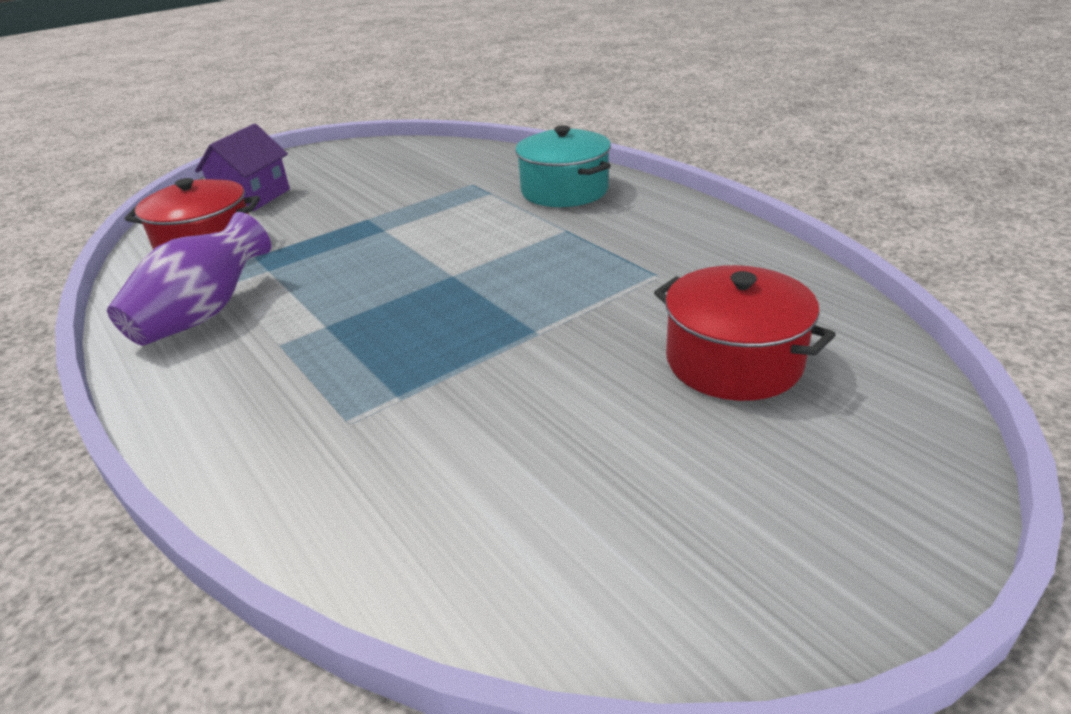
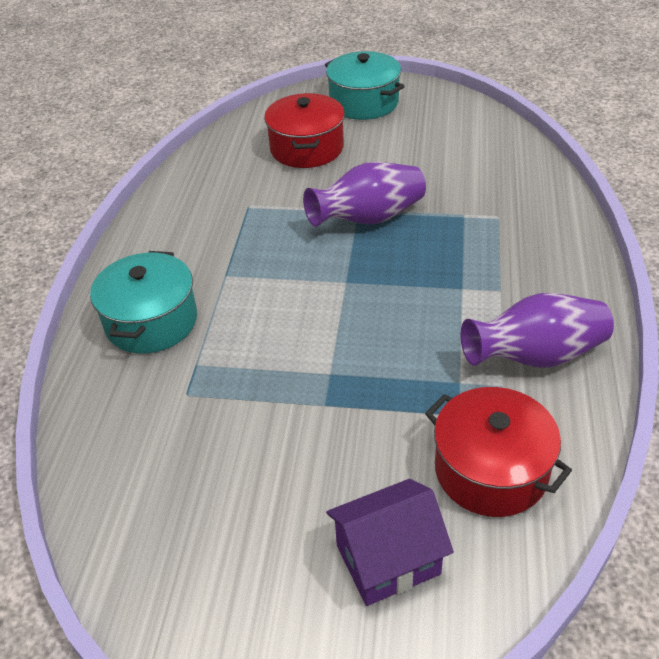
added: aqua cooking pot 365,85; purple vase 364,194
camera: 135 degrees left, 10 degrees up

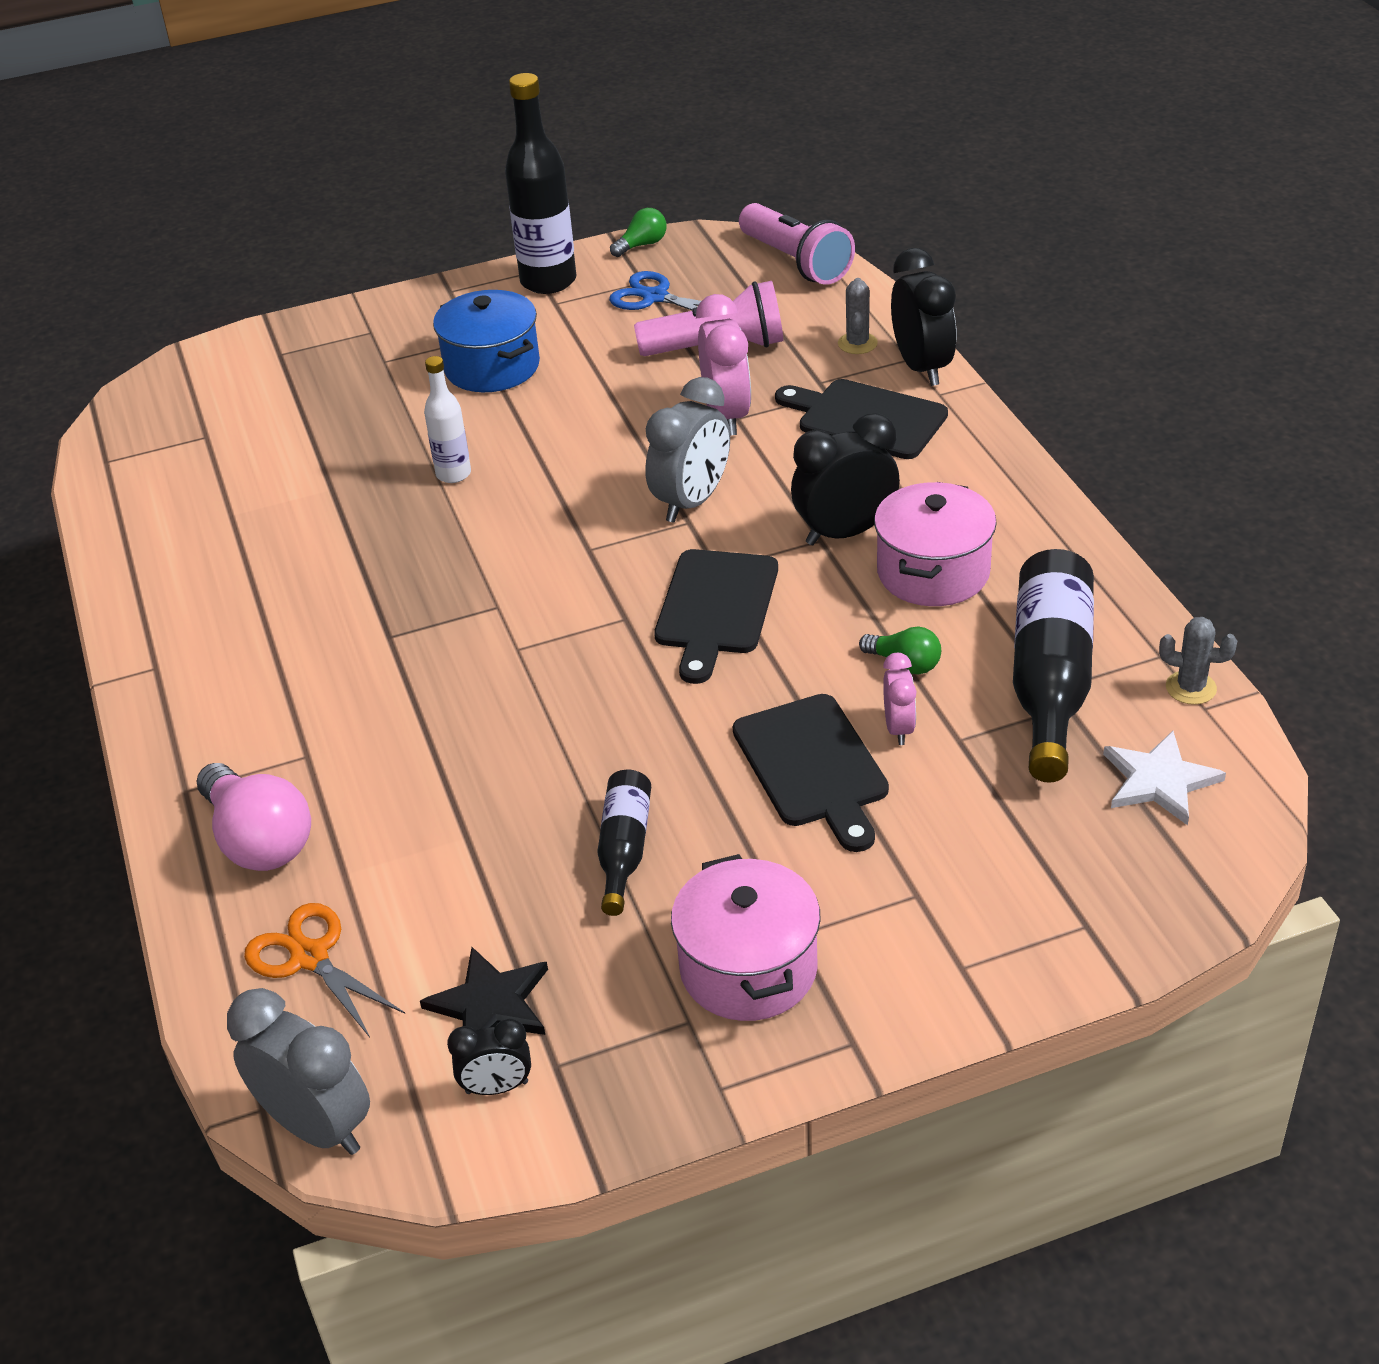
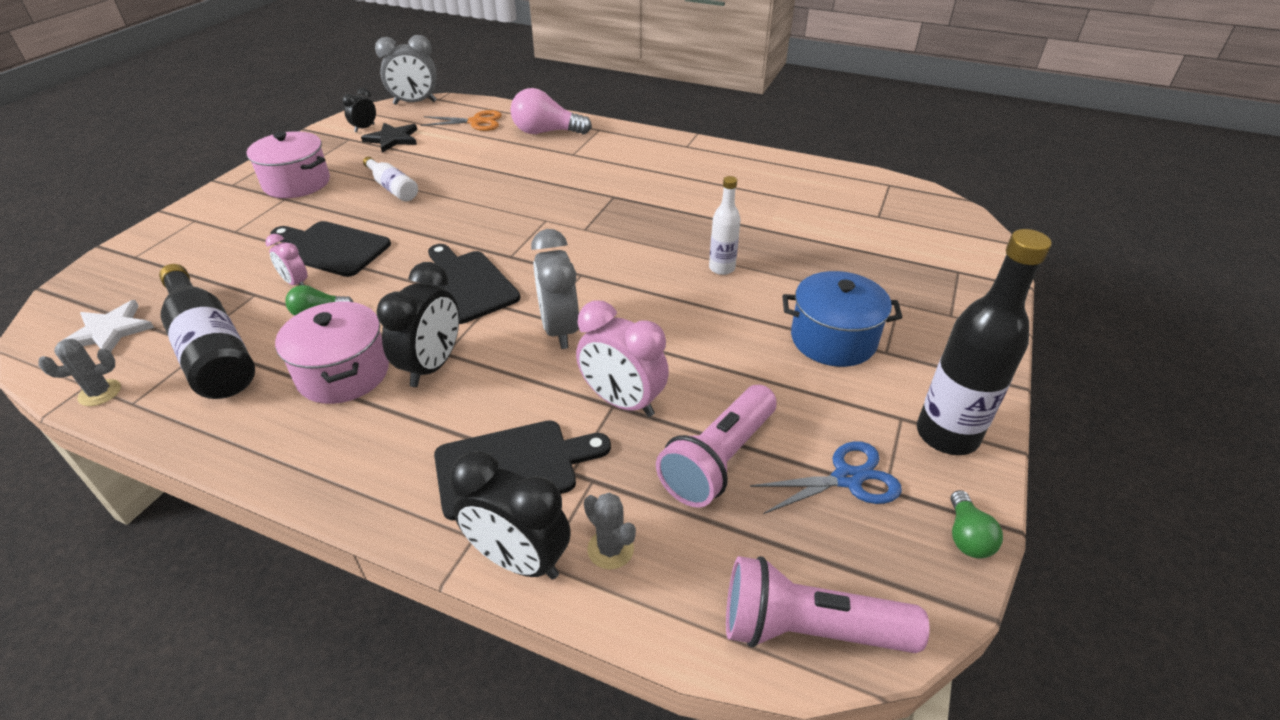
recoloured: jet-black bottle 624,843 to snow-white bottle 390,179
camera: 130 degrees right, 0 degrees up

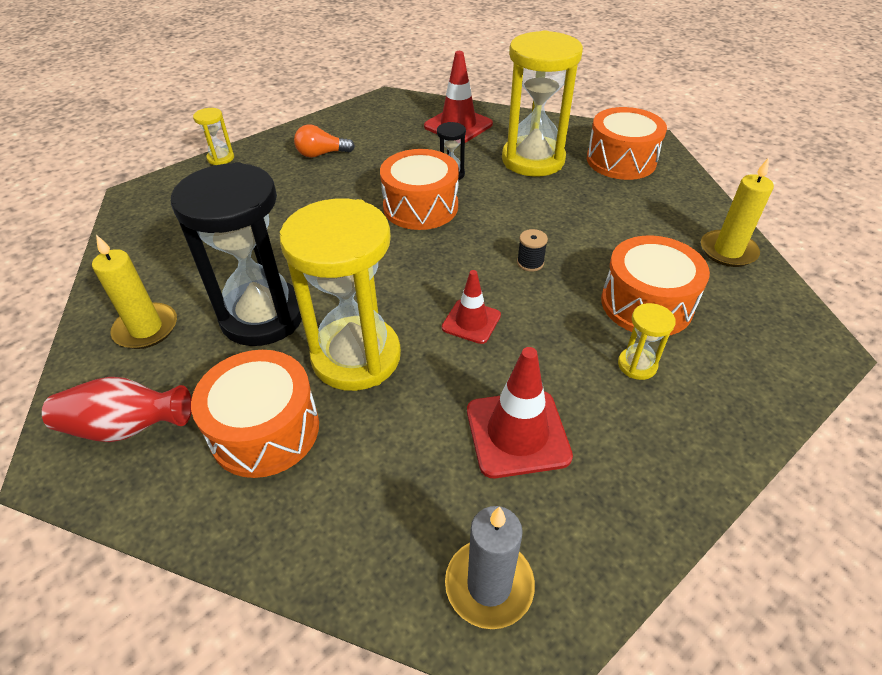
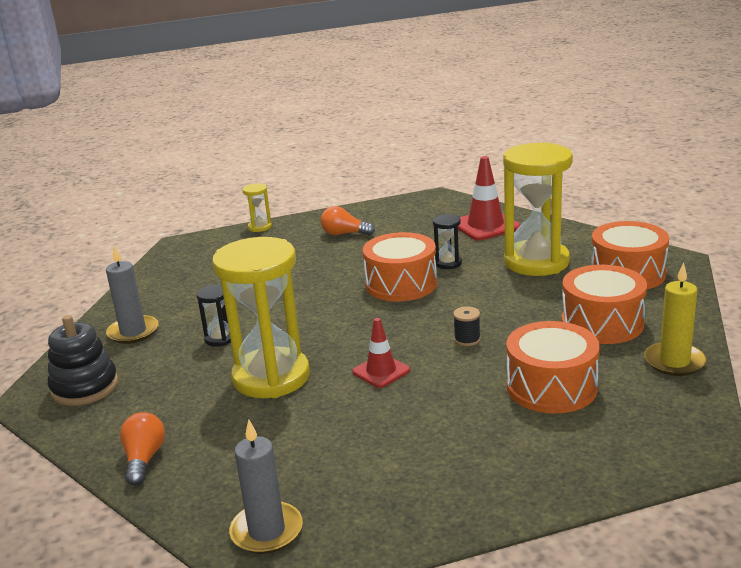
removed: golden hourglass 647,341; scarlet traffic cone 520,412
added: orange lightbulb 142,449
moved: orange toy drum 255,414 to 604,304
replaced: scarlet vase 117,409 to jet-black stacking rings 83,360
recoloured: golden candle 134,292 to grey candle 132,294
resized: jet-black hourglass 236,254 = 213,316 x0.42
camera: 25 degrees right, 20 degrees down

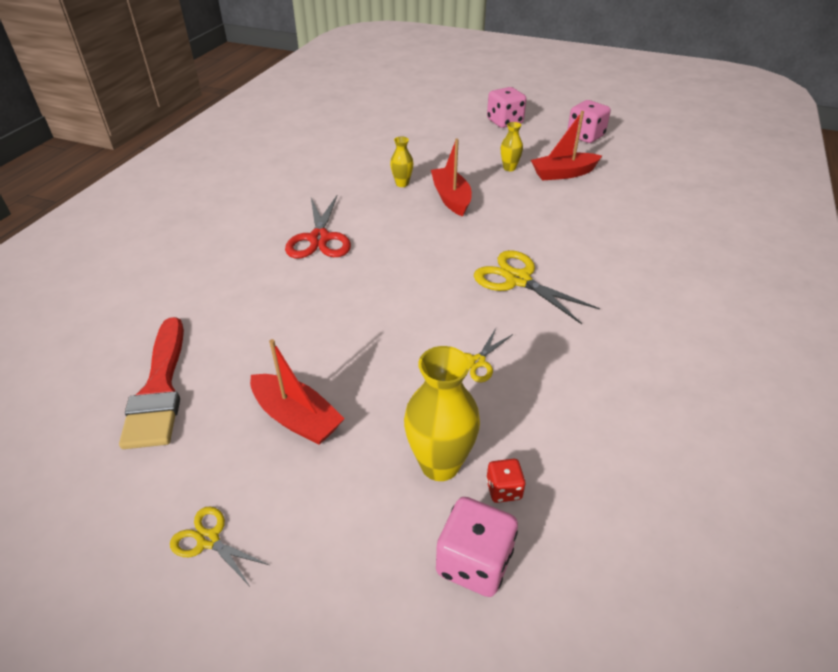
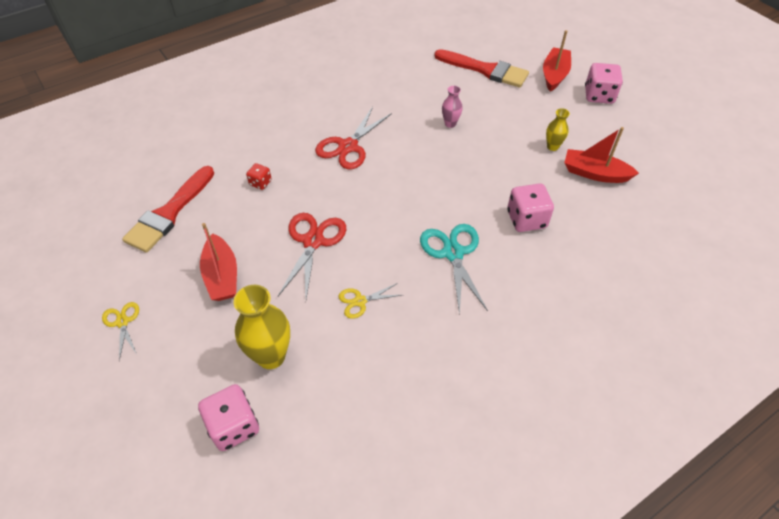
added: scarlet paintbrush 481,68; scarlet shears 312,256
moved: rose-pink dice 589,121 to 530,207; scarlet boat 451,177 to 557,61; scarlet dice 506,481 to 259,176
recoloured: golden vase 401,162 to rose-pink vase 452,107; golden shears 537,287 to aqua shears 454,269
camera: 35 degrees right, 10 degrees up

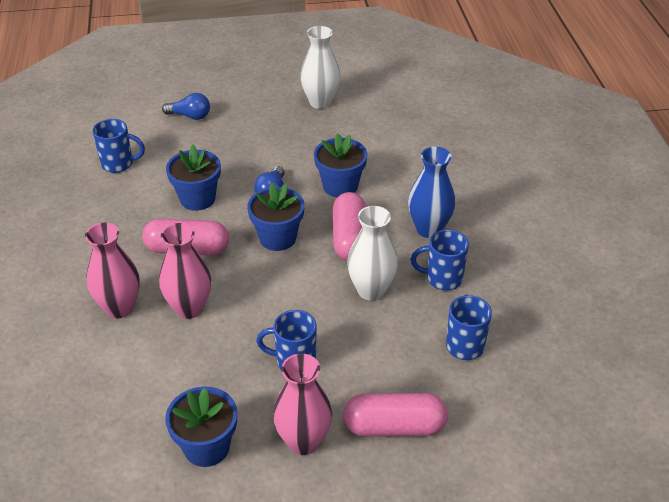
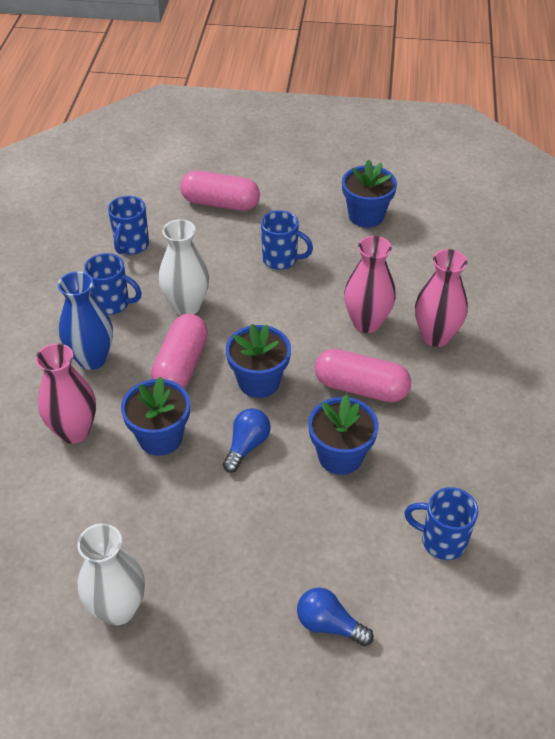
moved: rose-pink vase 302,404 to 65,393
camera: 165 degrees left, 5 degrees up

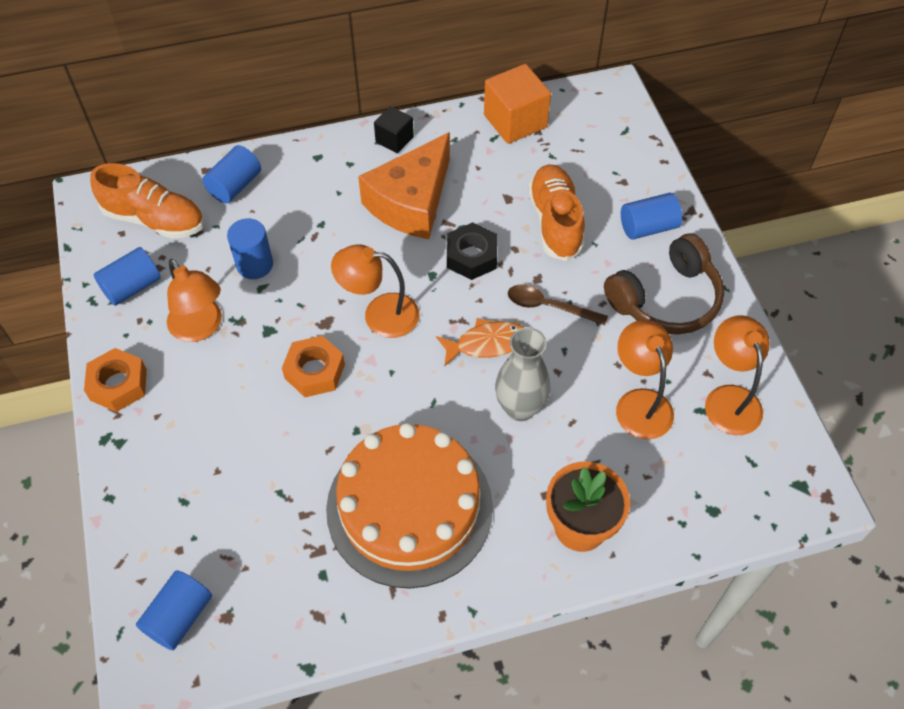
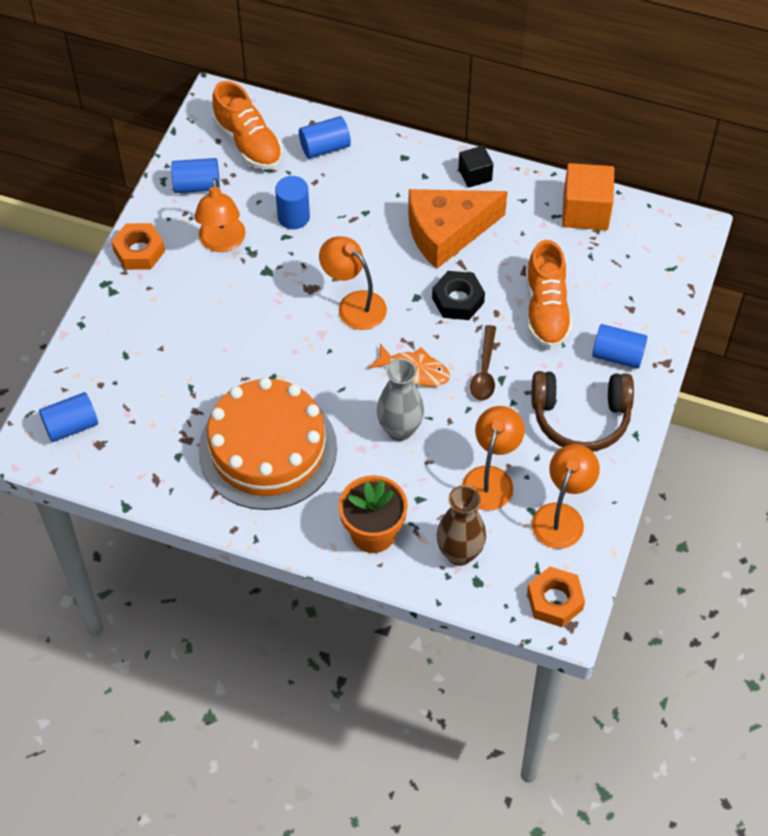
added: dark brown vase 461,525
moved: orange hexagon nut 313,366 to 556,597
turned: orange shoe 556,212 = 549,294 150 degrees clockwise; dark brown tablespoon 558,304 = 483,363 135 degrees counterclockwise
camera: 35 degrees right, 0 degrees up

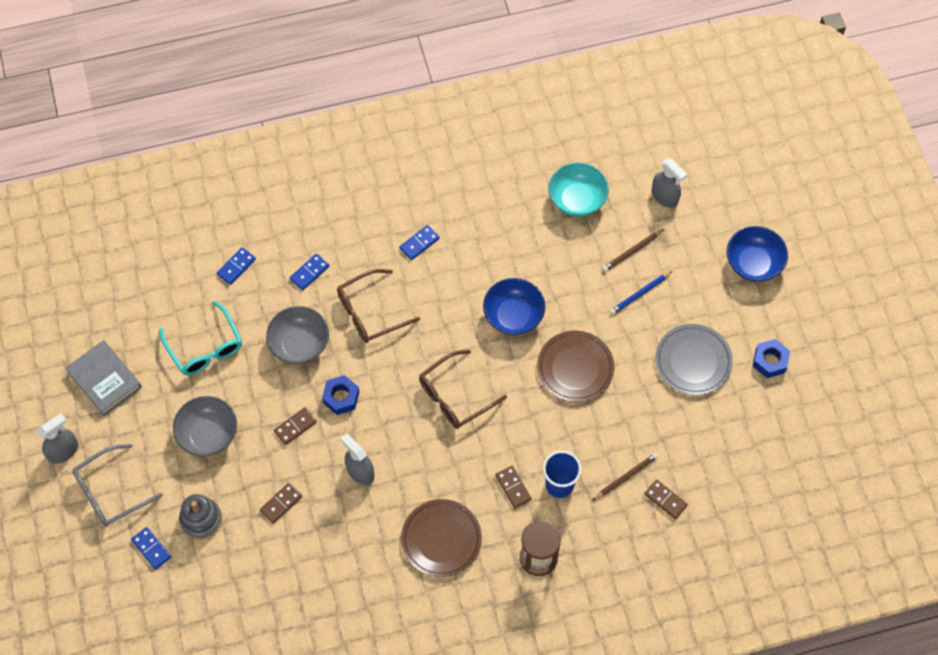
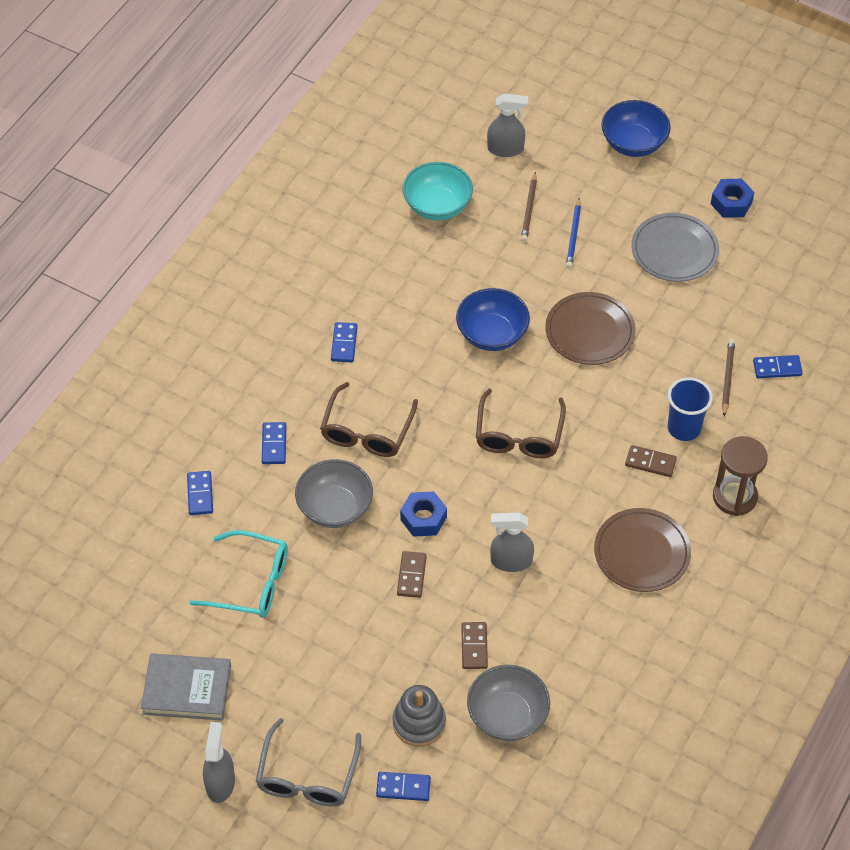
moved: grey serving bowl 205,426 to 508,703
recoloured: dark brown domino piece 666,499 to cobalt domino piece 778,366
camera: 45 degrees left, 10 degrees down

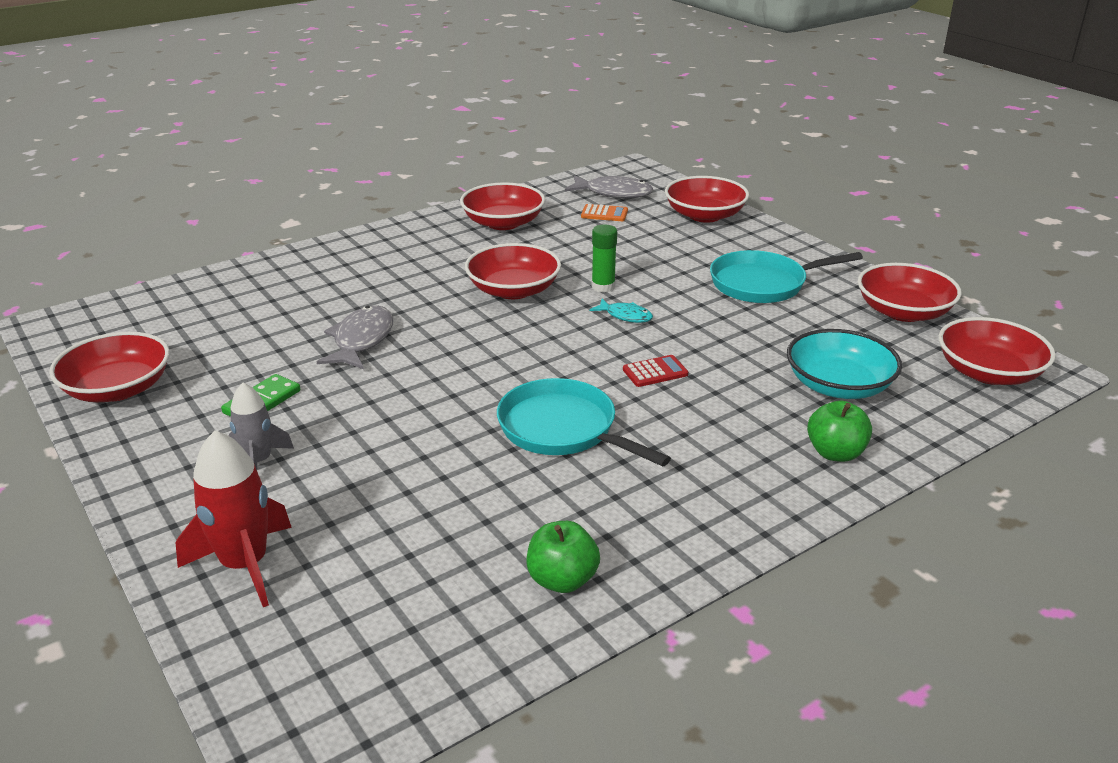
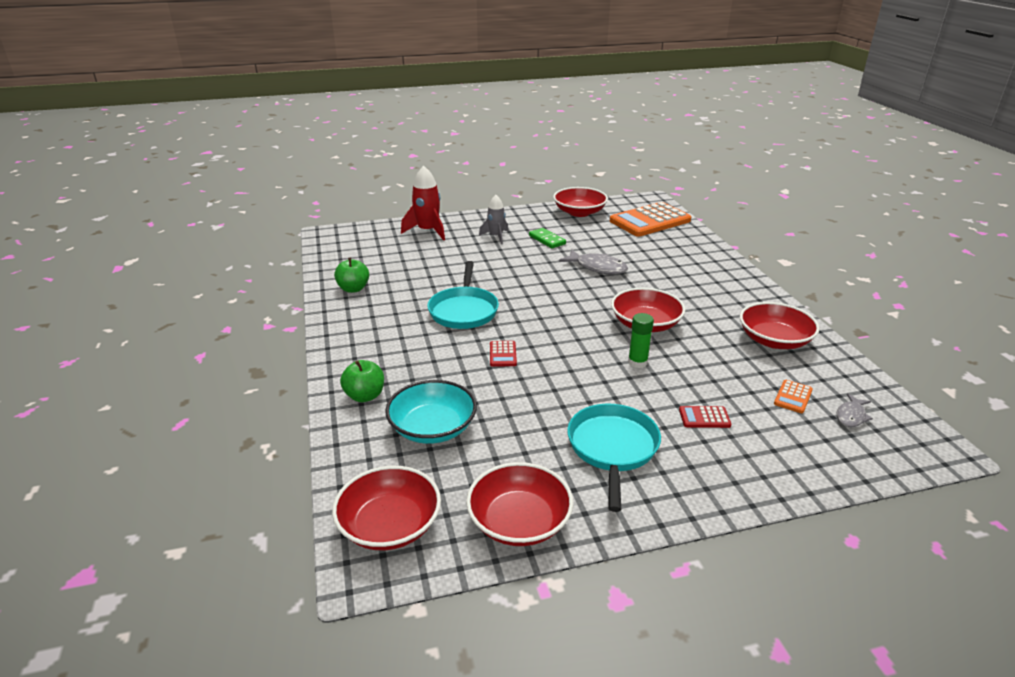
removed: scarlet serving bowl 707,199; aqua toy fish 621,311
added: orange adding machine 650,219; scarlet adding machine 705,417
turned: aqua pan 584,422 = 463,295 120 degrees clockwise
resized: grey toy fish 609,186 = 854,410 x0.59
camera: 110 degrees right, 0 degrees up

